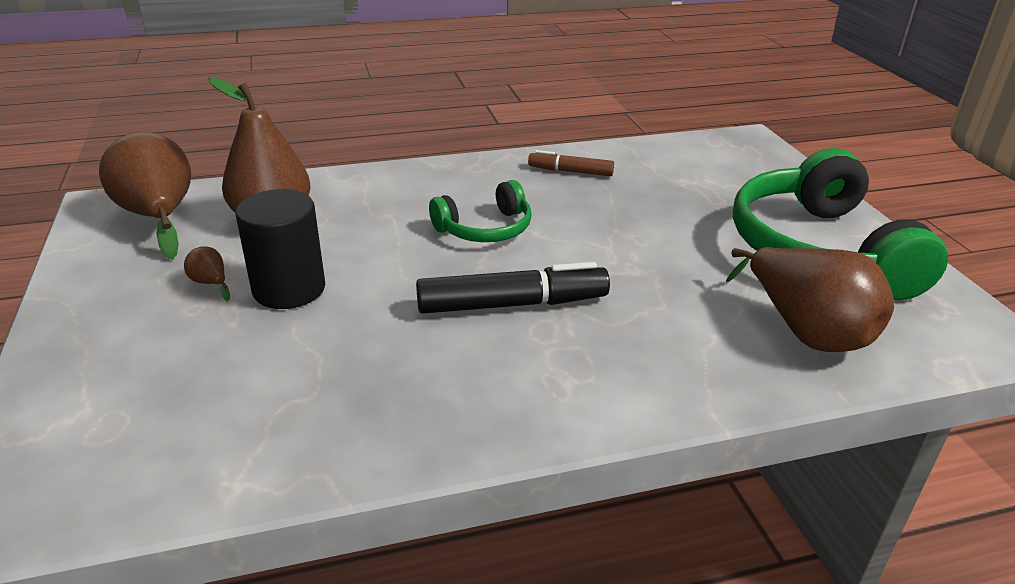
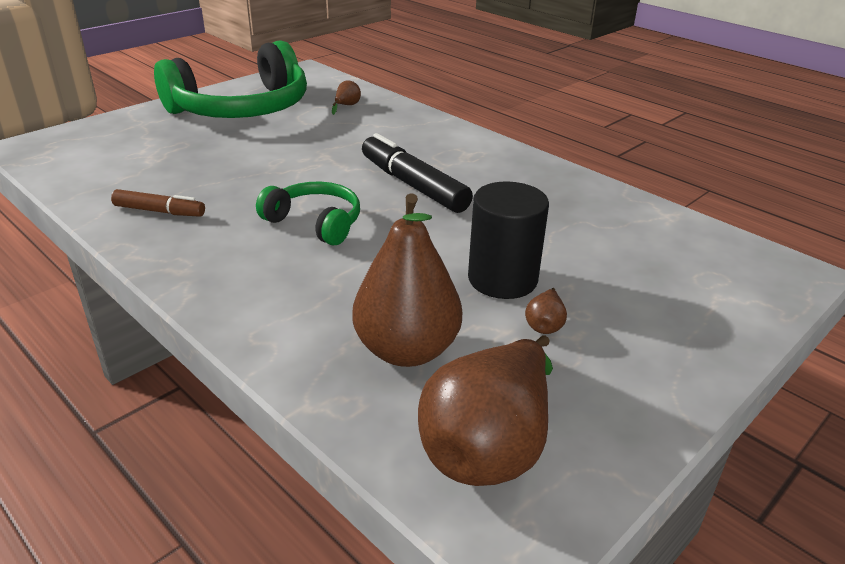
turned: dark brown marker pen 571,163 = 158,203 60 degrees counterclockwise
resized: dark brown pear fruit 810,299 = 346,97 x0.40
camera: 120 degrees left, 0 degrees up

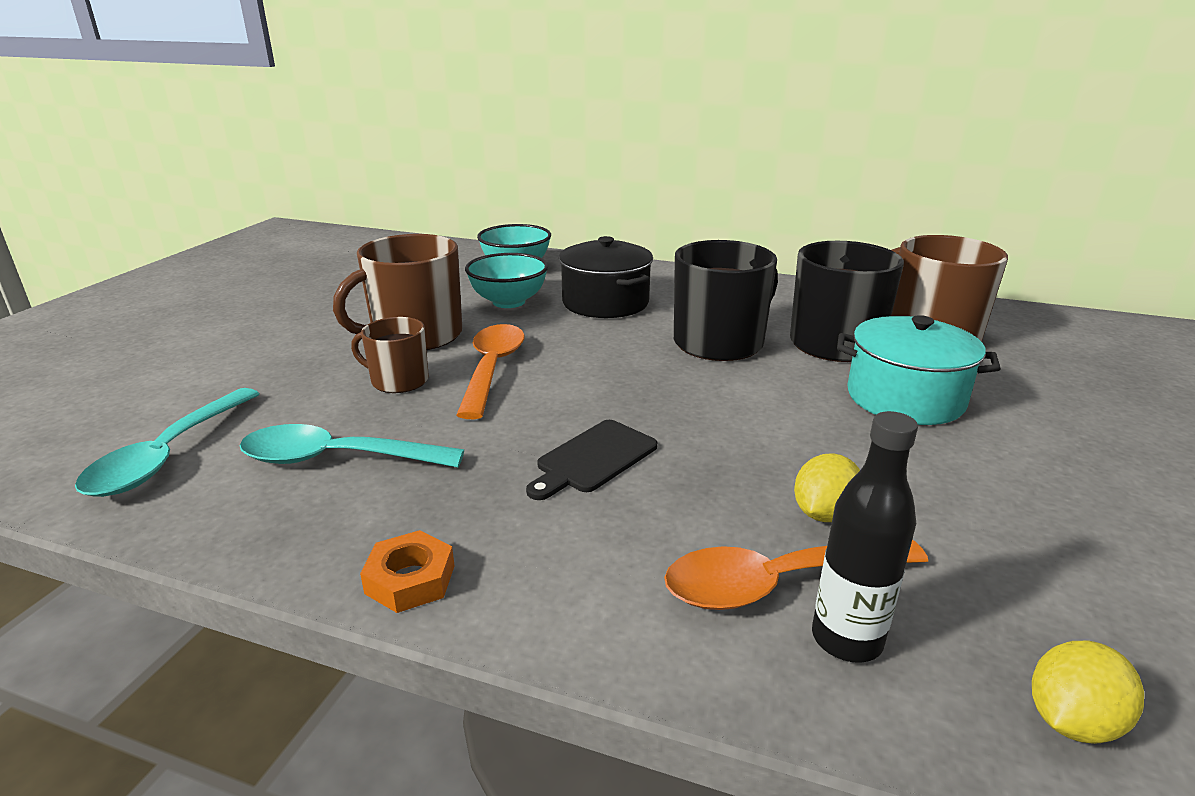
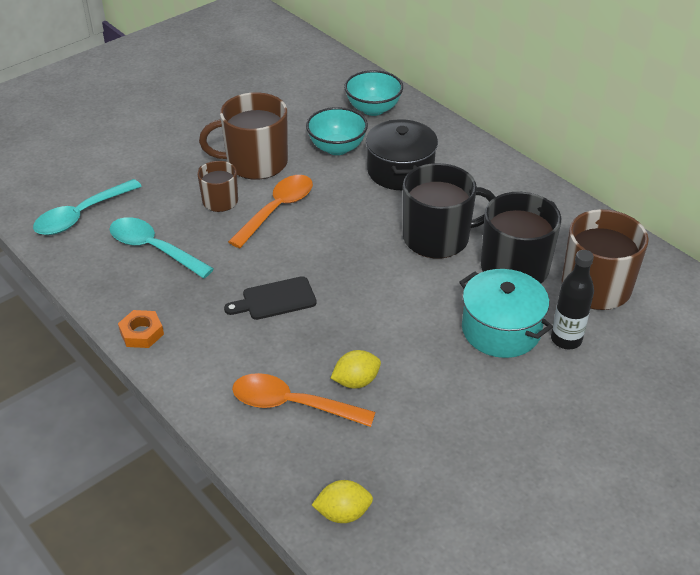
moved: jet-black bottle 865,537 to 572,299
camera: 30 degrees right, 15 degrees up

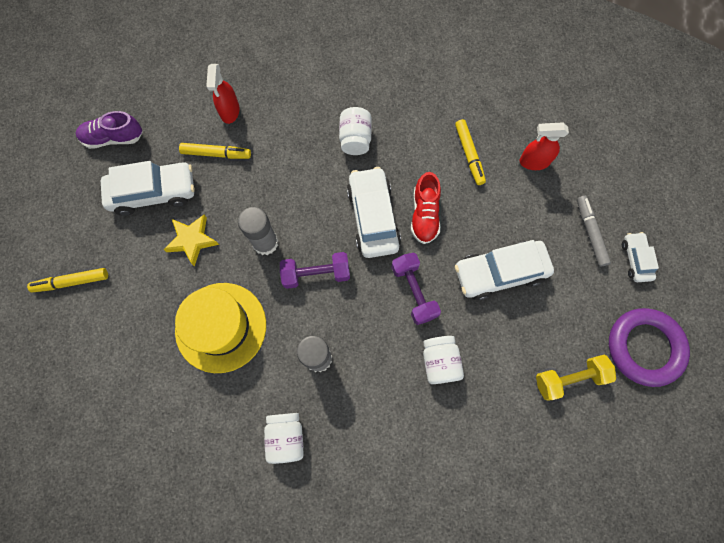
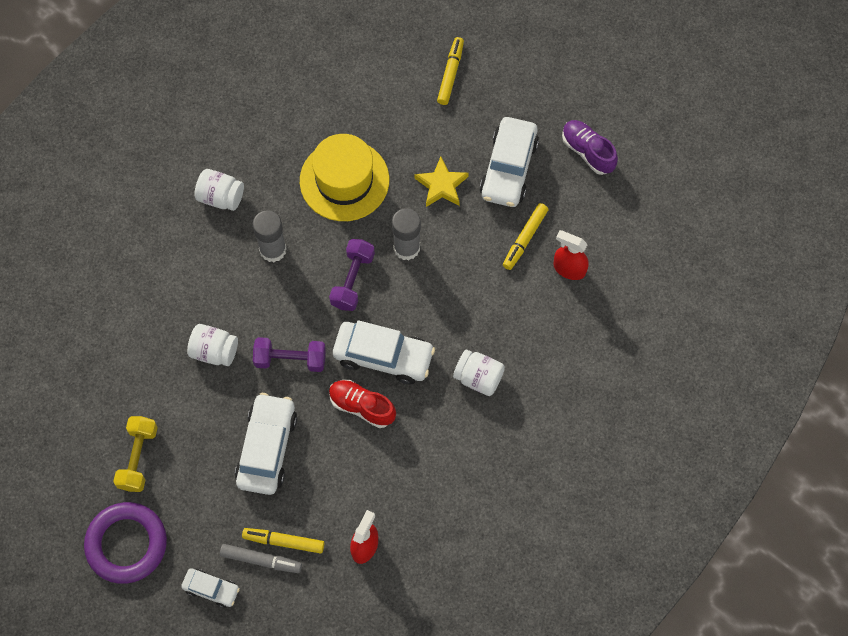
moved: golden marker pen 470,152 to 283,541
turned: purple shoe 109,130 = 590,147 60 degrees counterclockwise
camera: 115 degrees right, 5 degrees down

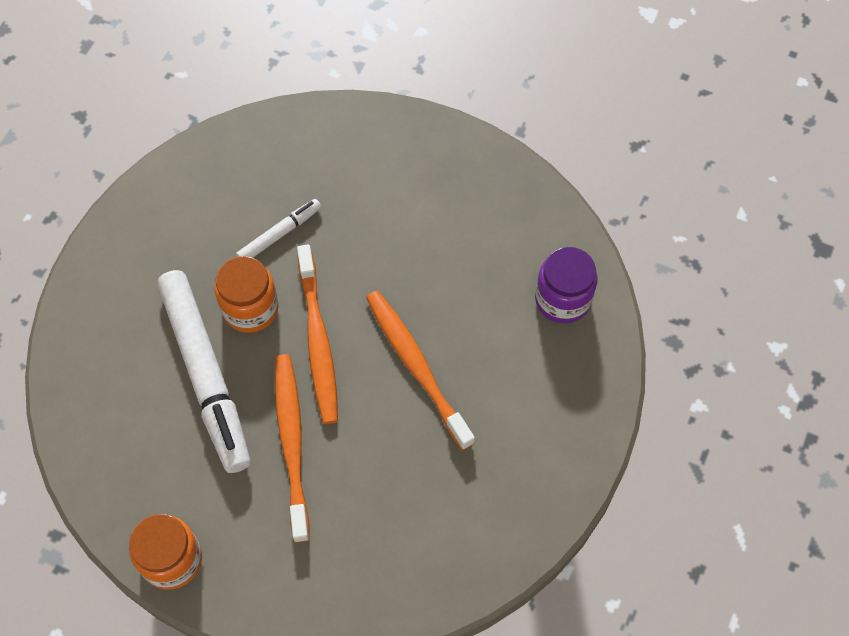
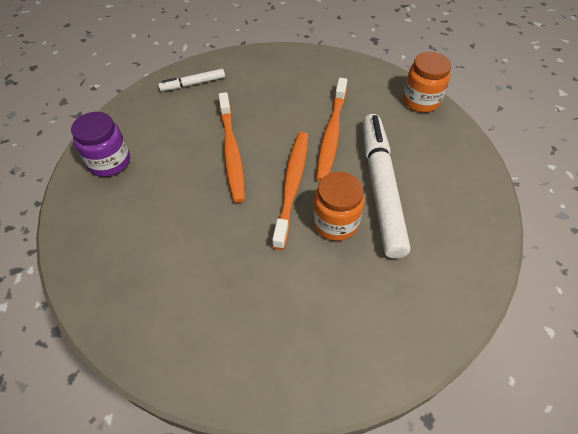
moved: snow-white marker pen 278,228 to 191,80
camera: 160 degrees left, 10 degrees down

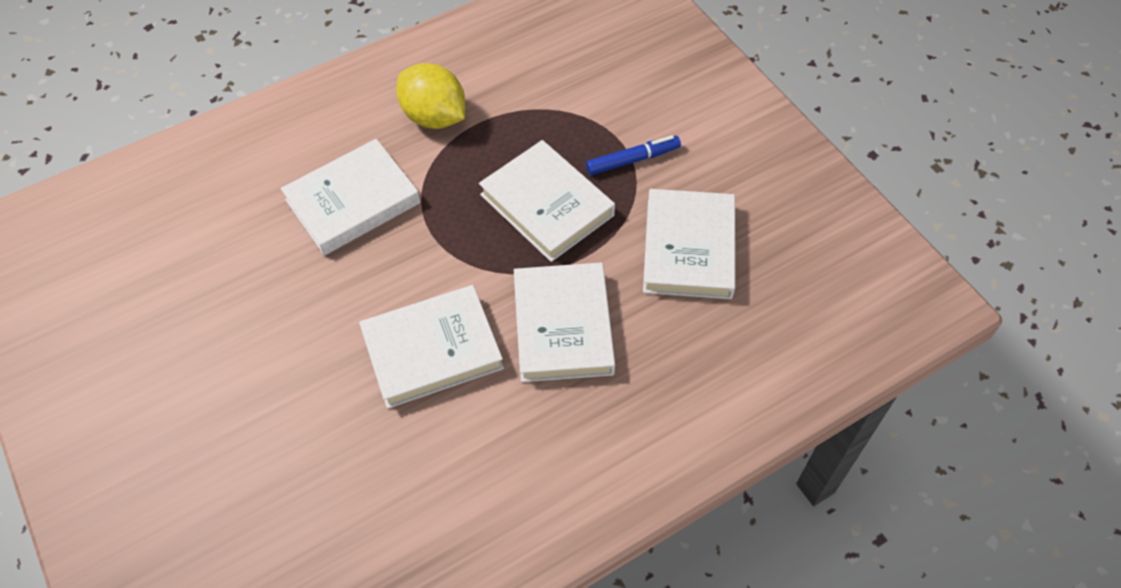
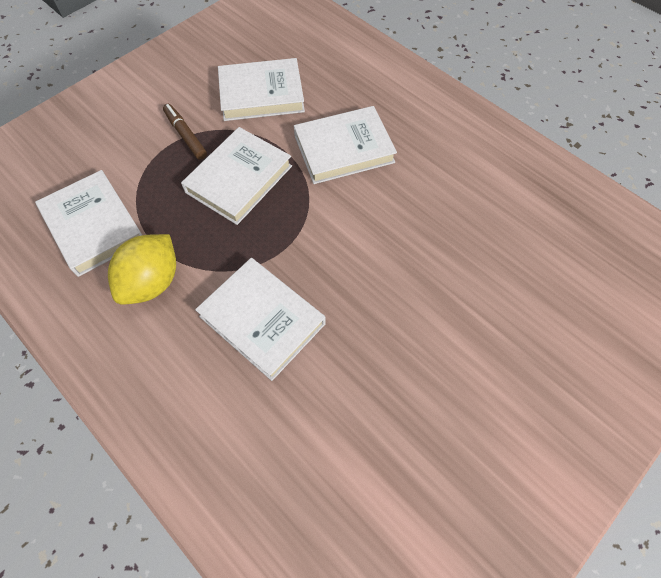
moved: snow-white hardback 431,347 to 88,223
recoloured: cobalt marker pen 633,155 to dark brown marker pen 185,132
camera: 105 degrees left, 5 degrees up

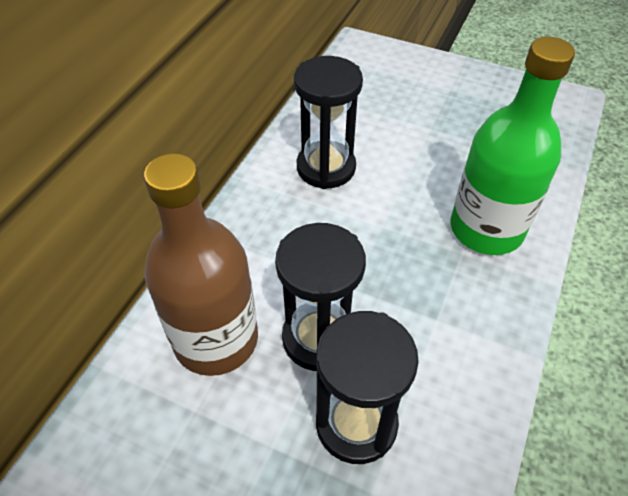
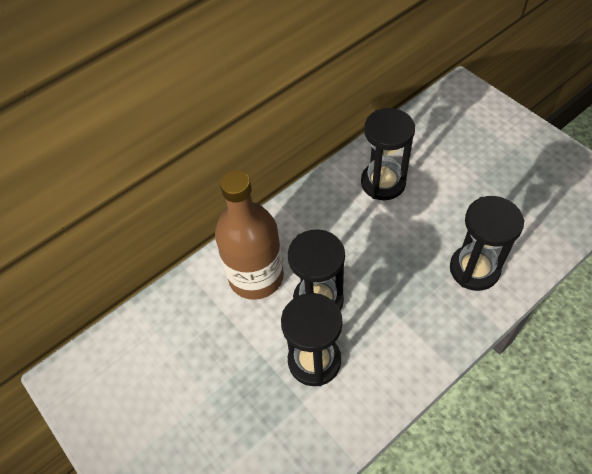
replaced: green bottle 513,146 to jet-black hourglass 487,243
camera: 30 degrees right, 5 degrees up

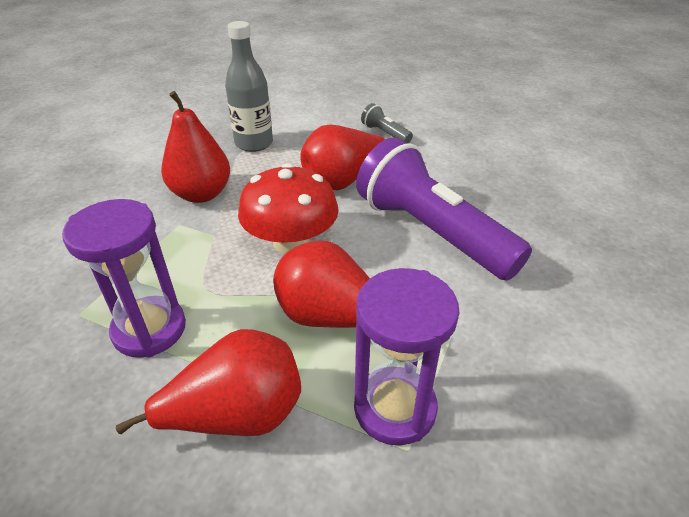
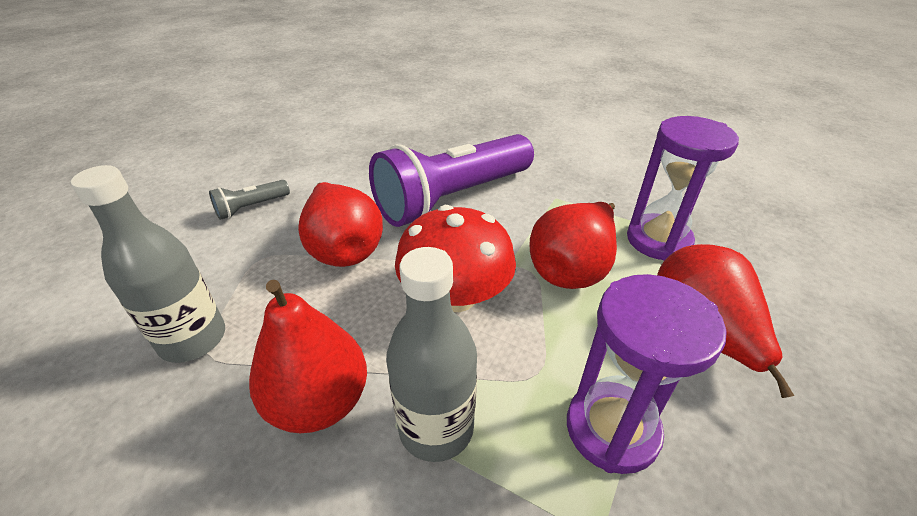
added: grey bottle 431,354
camera: 85 degrees left, 0 degrees up

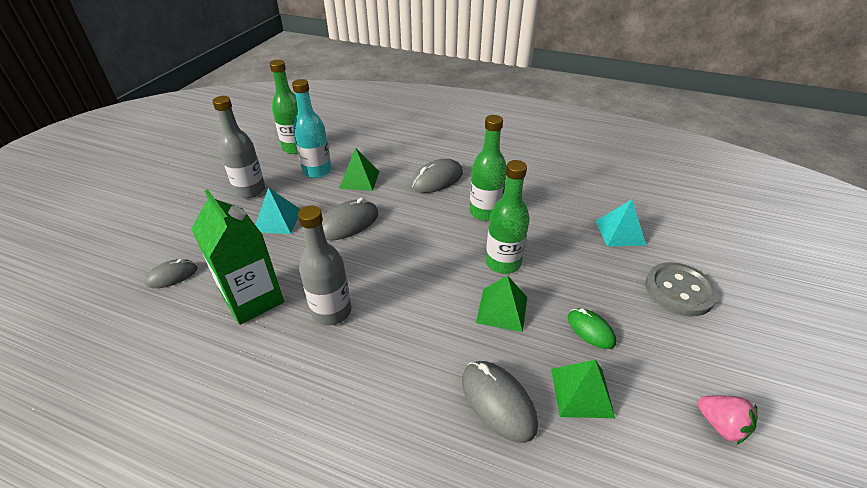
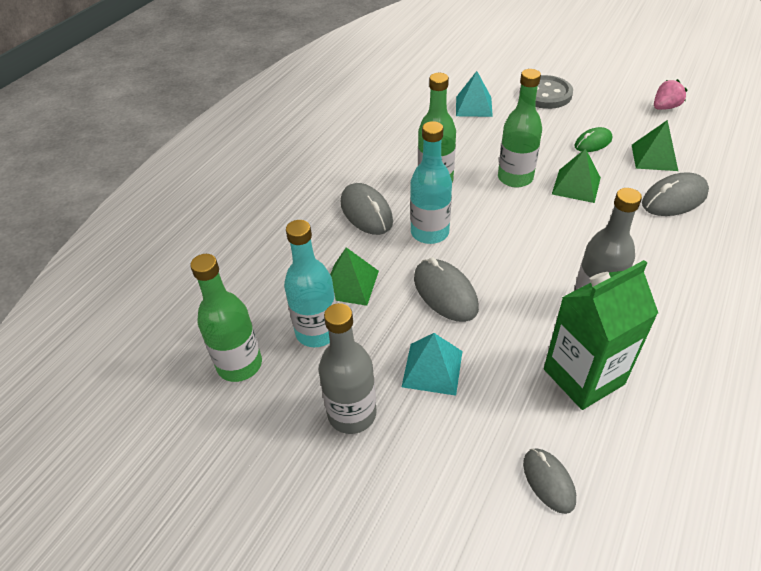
added: aqua bottle 431,182
camera: 80 degrees left, 5 degrees up

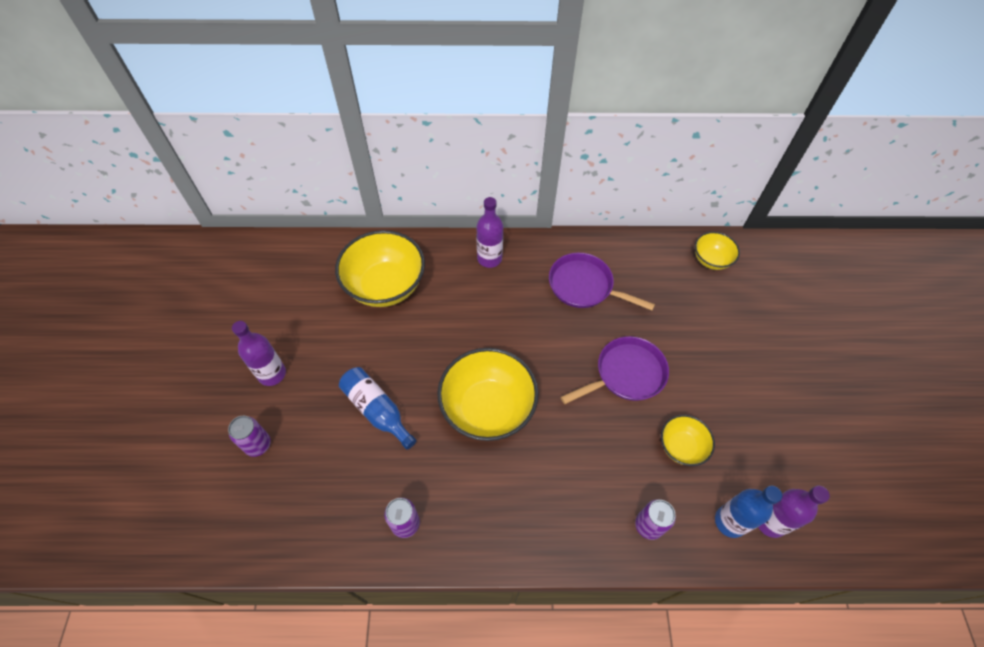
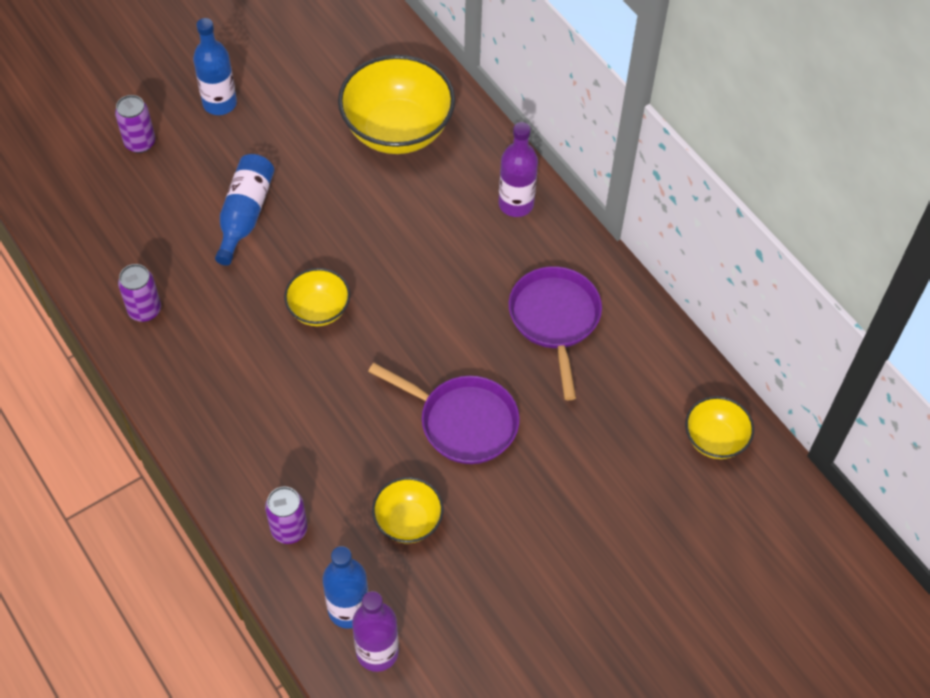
recoloured: purple bottle 259,353 to cobalt bottle 215,66
resized: golden serving bowl 487,394 = 317,297 x0.53
camera: 55 degrees right, 0 degrees up

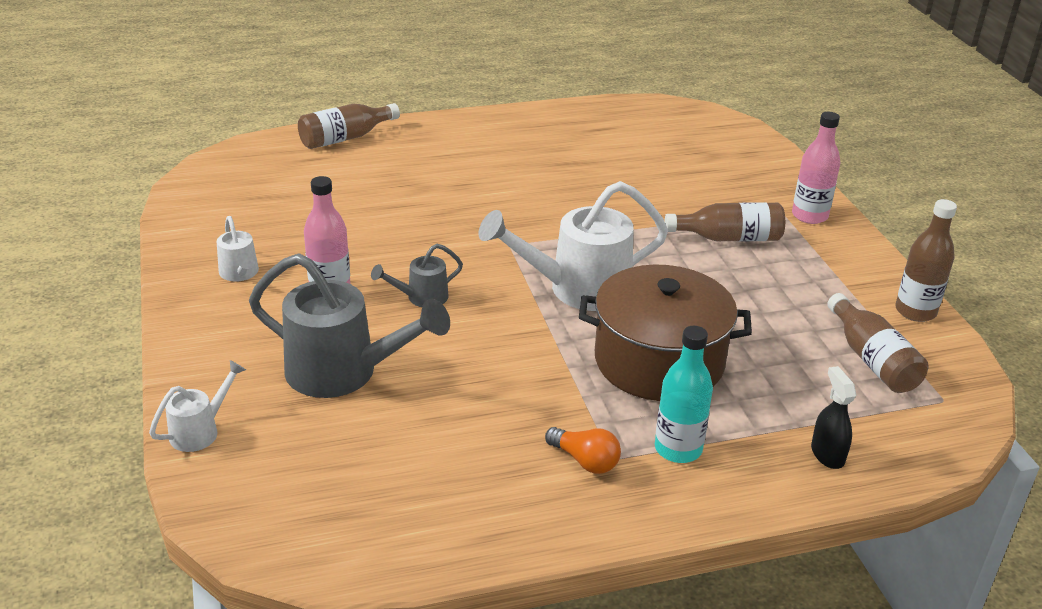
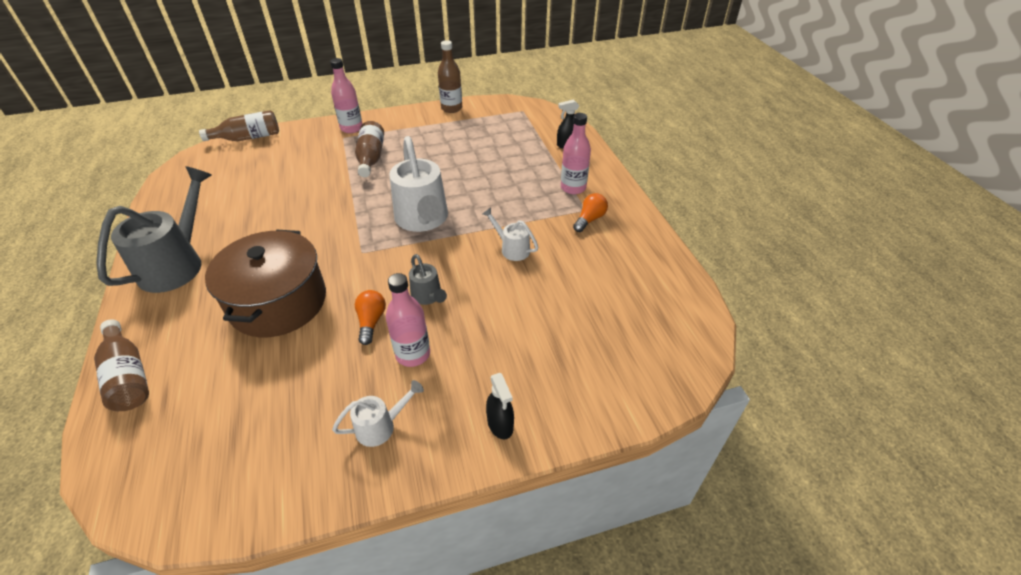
added: orange lightbulb 370,317; jet-black sprayer 500,406
moved: grey sprinkling can 349,325 to 154,229; dark brown cooking pot 665,332 to 265,283; dark brown bottle 878,343 to 239,125; snow-white sprinkling can 197,406 to 510,234
recoloured: aqua bottle 684,394 to rose-pink bottle 576,153
camera: 90 degrees left, 10 degrees up

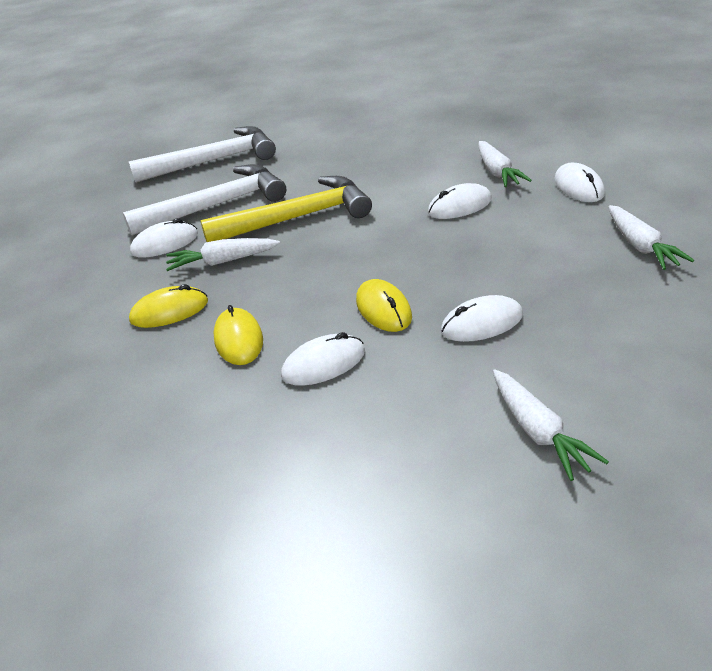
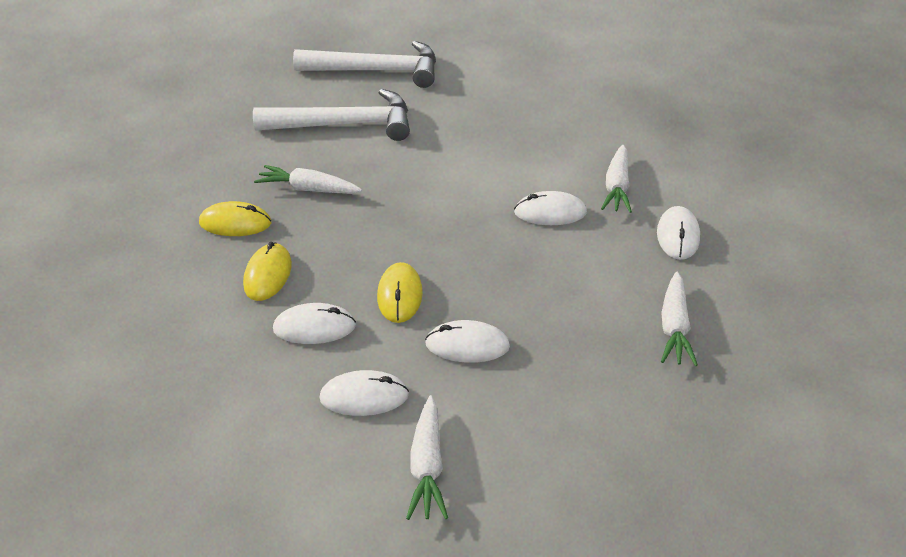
removed: golden claw hammer 286,209
moved: snow-white PC mouse 164,238 to 364,393
camera: 20 degrees right, 5 degrees up

